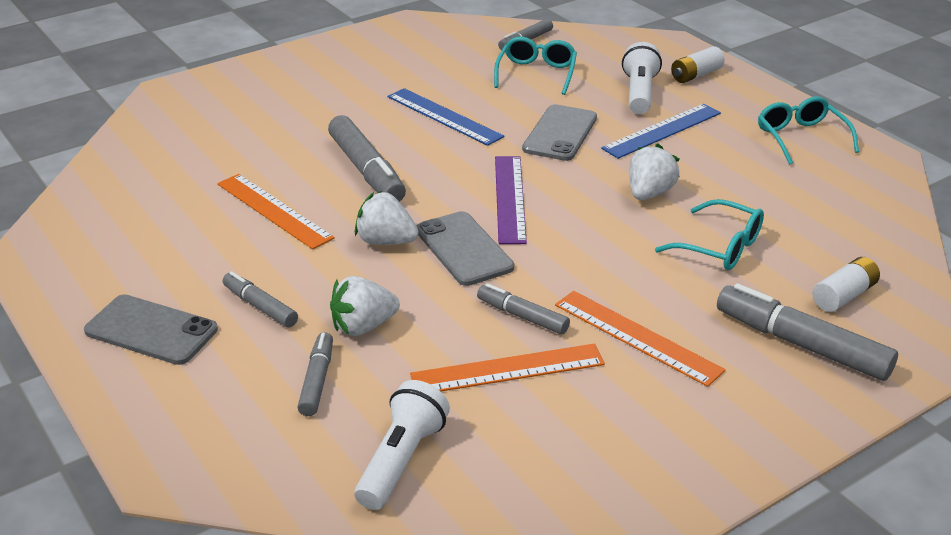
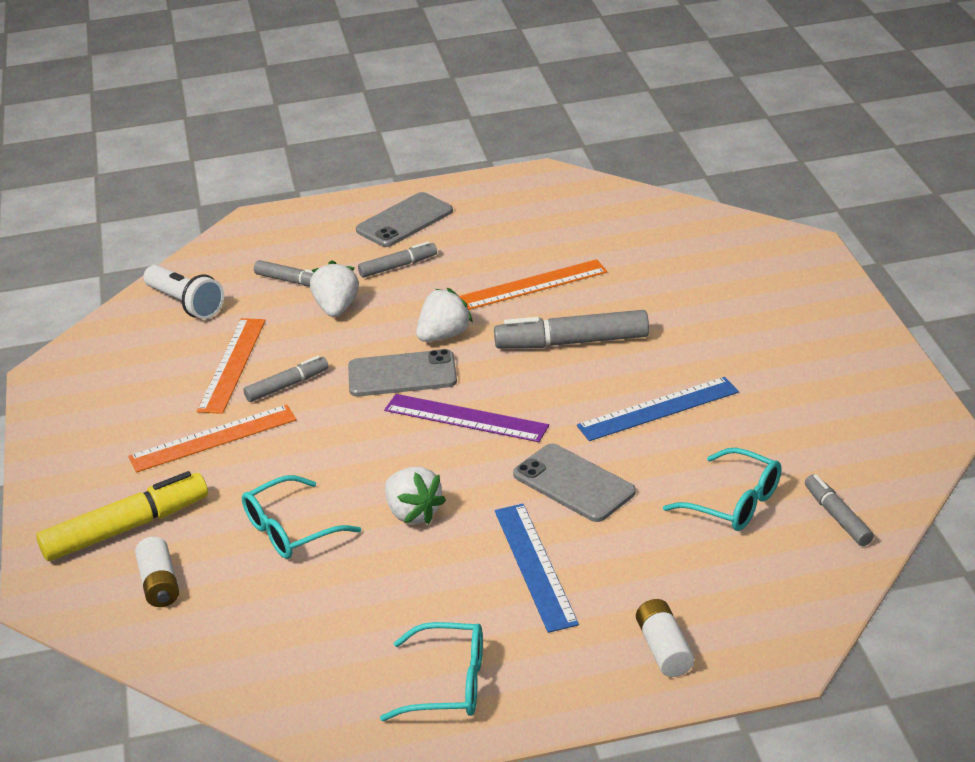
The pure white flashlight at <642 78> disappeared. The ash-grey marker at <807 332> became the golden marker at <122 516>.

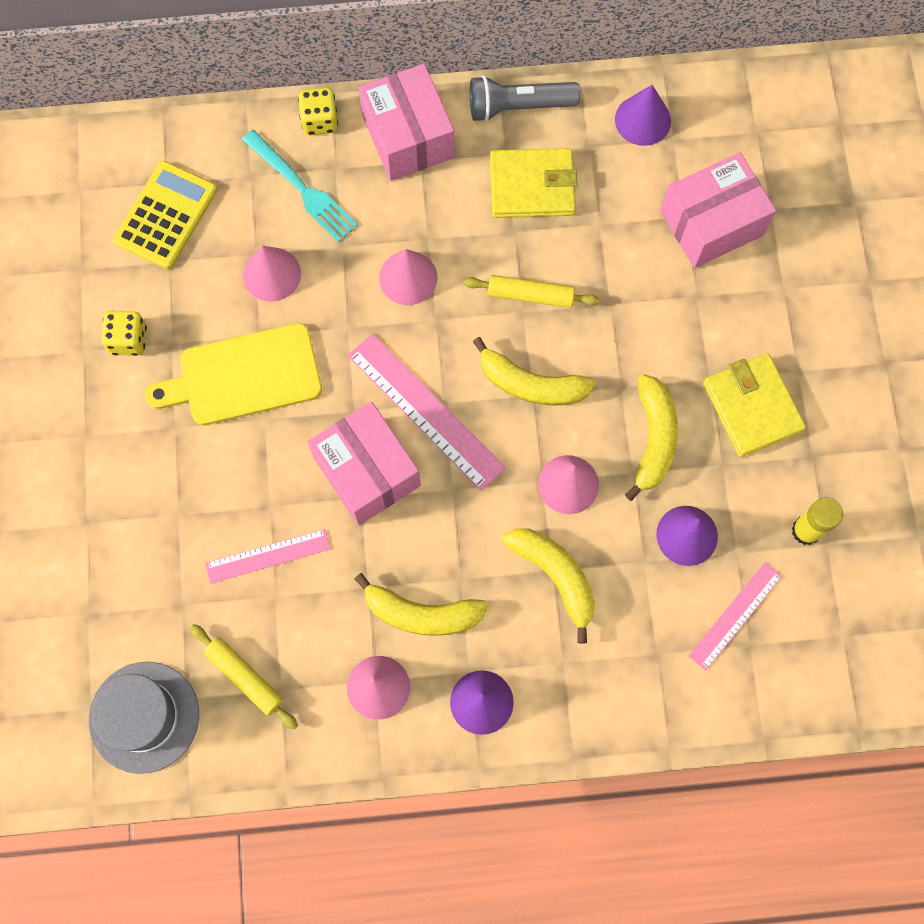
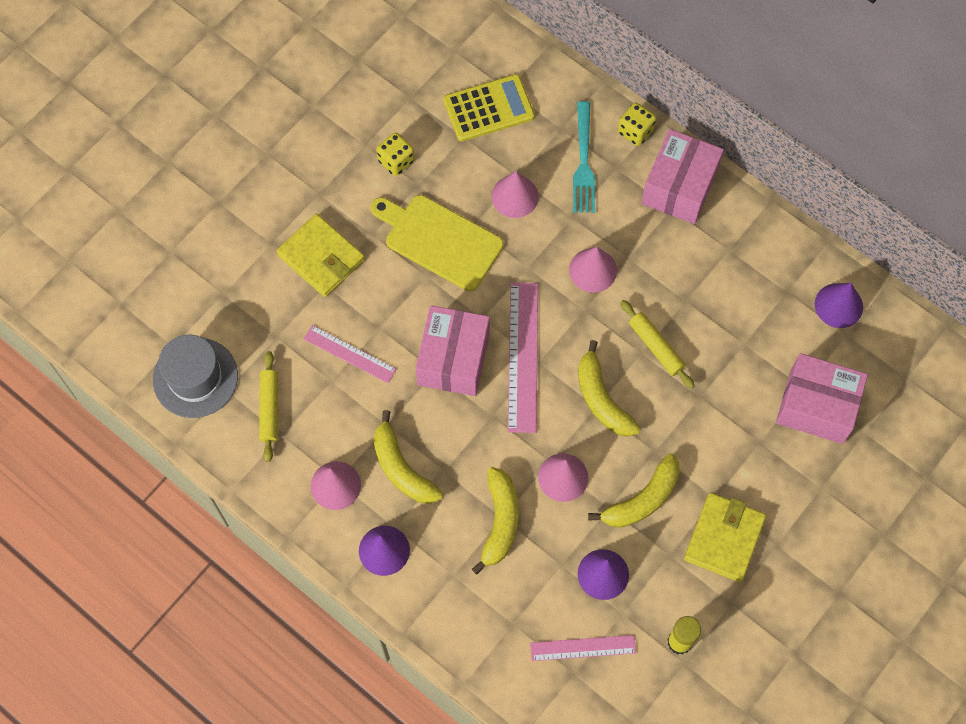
The ash-grey flashlight at <525 98> disappeared. The golden billfold moved from <533 183> to <320 255>.

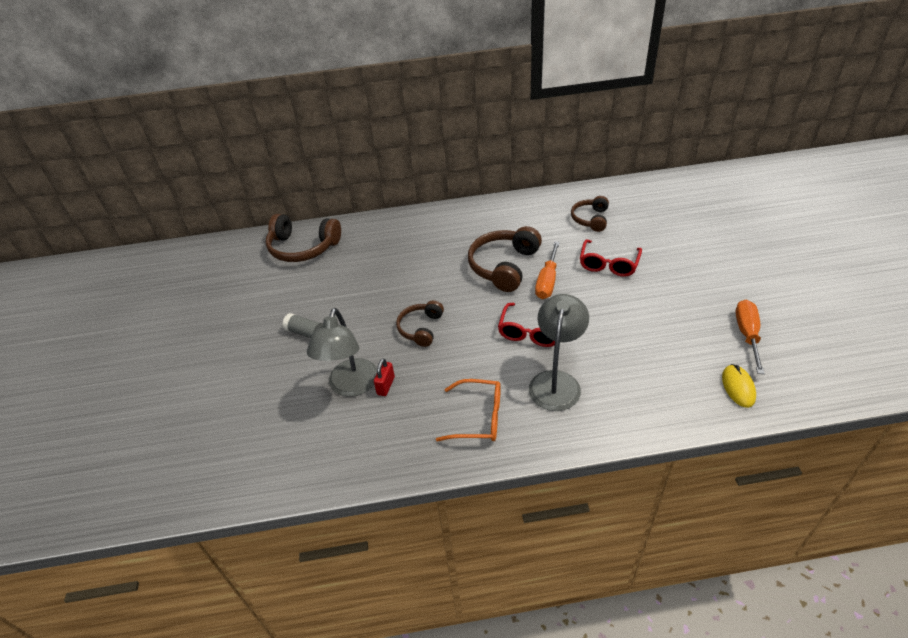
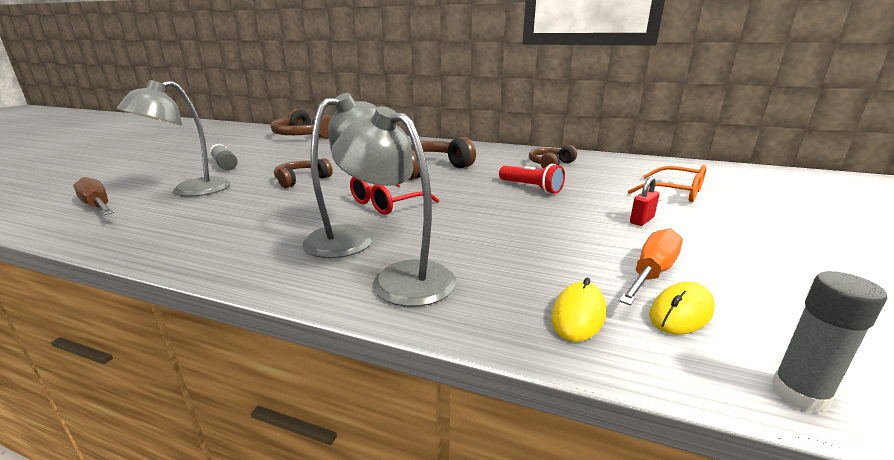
The orange-coloured hand screwdriver at <547 270> disappeared. The russet hand screwdriver at <93 196> appeared. The ash-grey lamp at <393 206> appeared. The golden PC mouse at <682 308> appeared. The ash-grey glue stick at <829 342> appeared. The red padlock moved from <384 377> to <645 201>. The orange-coloured glasses moved from <468 410> to <667 183>. The red glasses at <611 258> was replaced by the red flashlight at <532 179>.

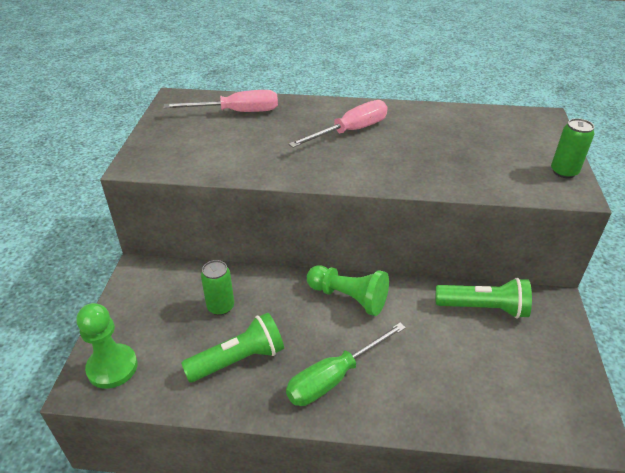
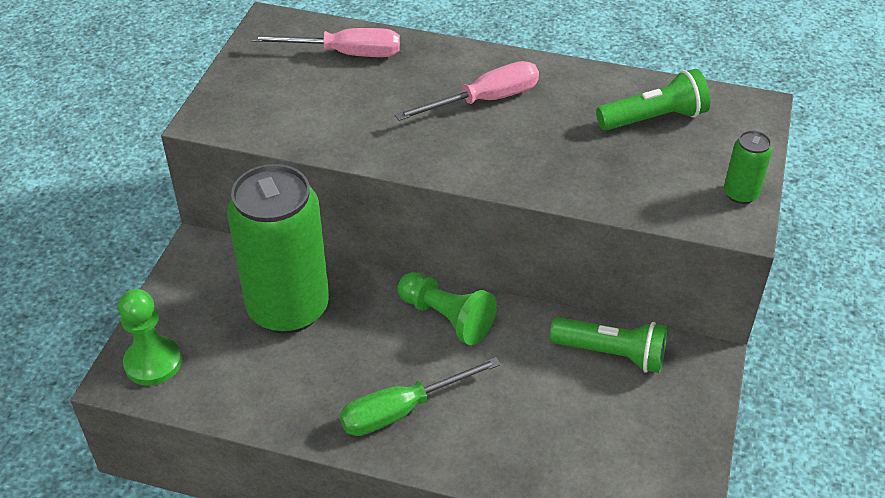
The leaf-green flashlight moved from <232 347> to <653 100>. The leaf-green can at <217 287> changed to 2.45 times the size.

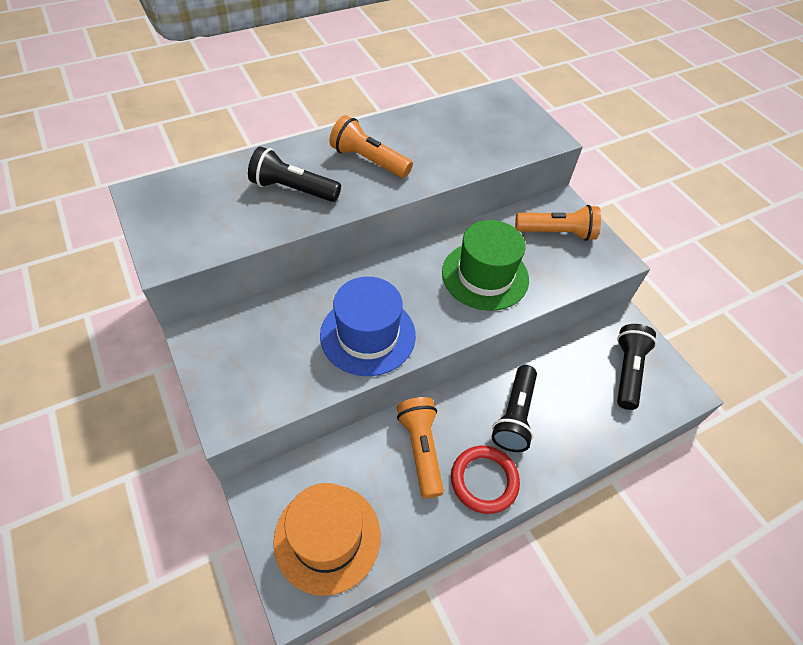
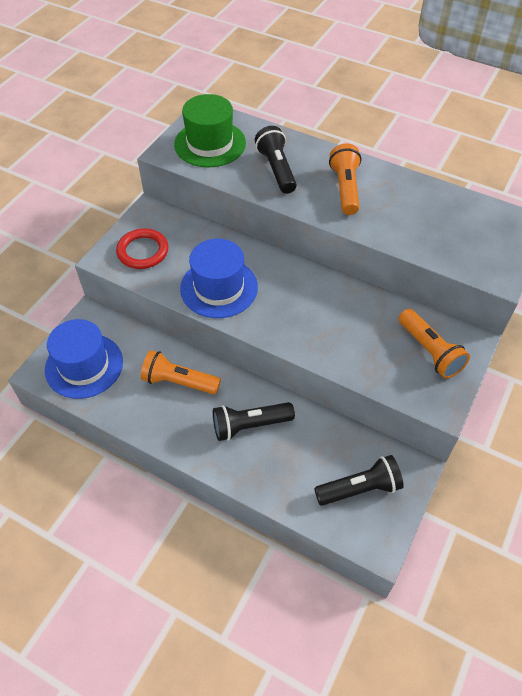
The leaf-green hat moved from <485 265> to <210 130>. The red torus moved from <485 480> to <142 249>. The orange-coloured hat at <327 539> became the royal blue hat at <84 359>. The orange-coloured flashlight at <420 447> turned 120 degrees counterclockwise.

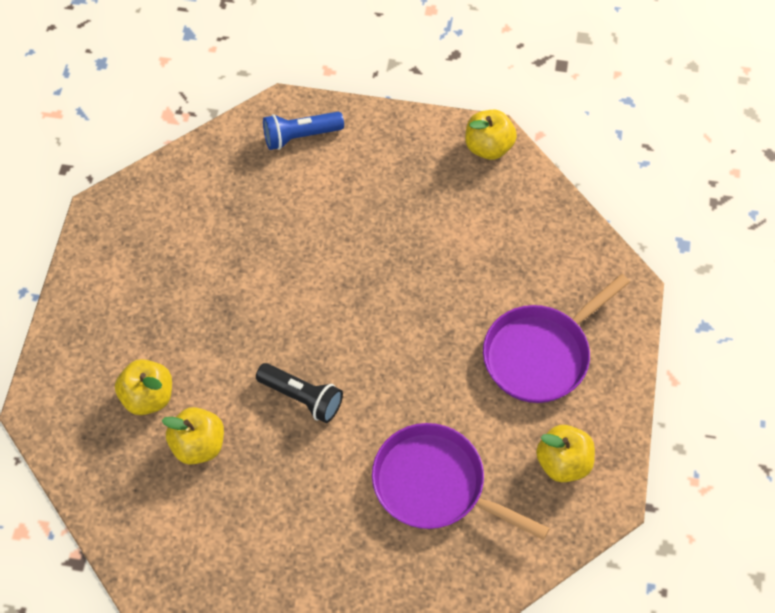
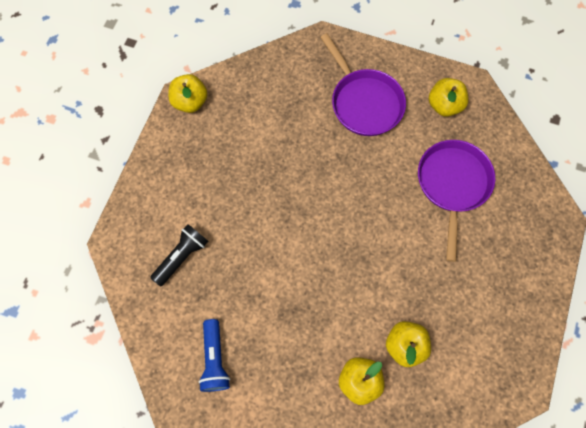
The ebony flashlight moved from <299 393> to <179 255>. The royal blue flashlight moved from <303 131> to <214 355>. The violet frying pan at <461 481> turned 150 degrees clockwise.

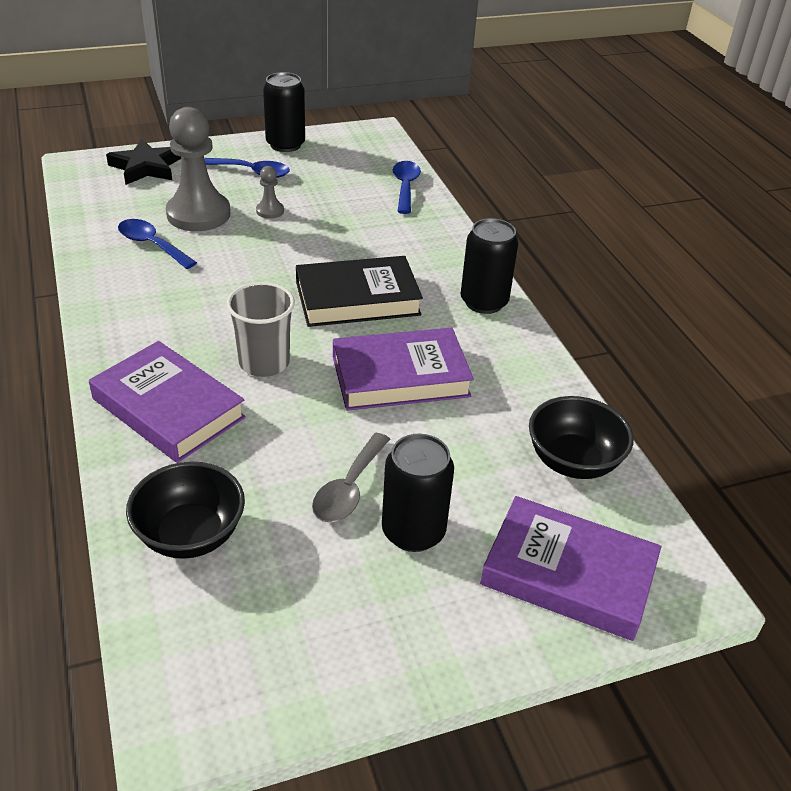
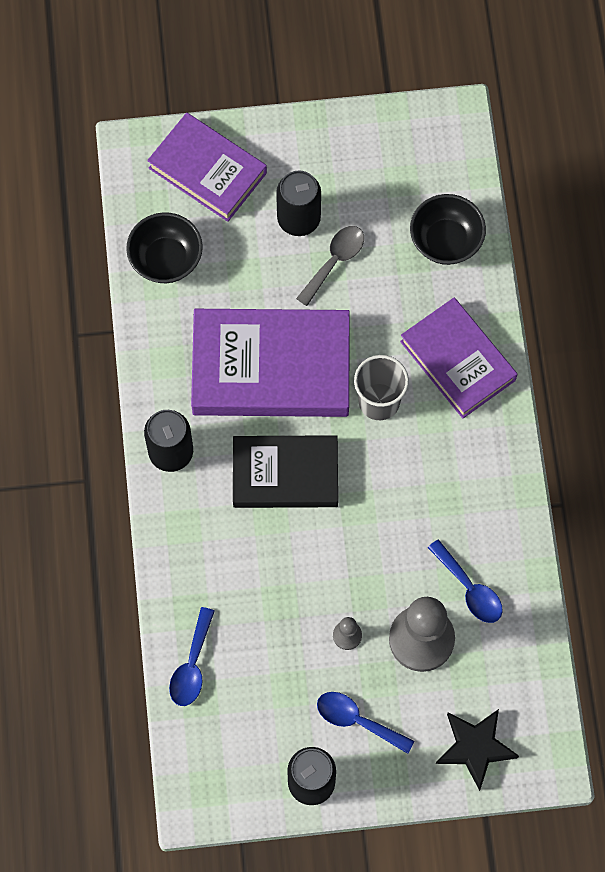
The violet hardcover at <403 369> changed to 1.51 times the size.

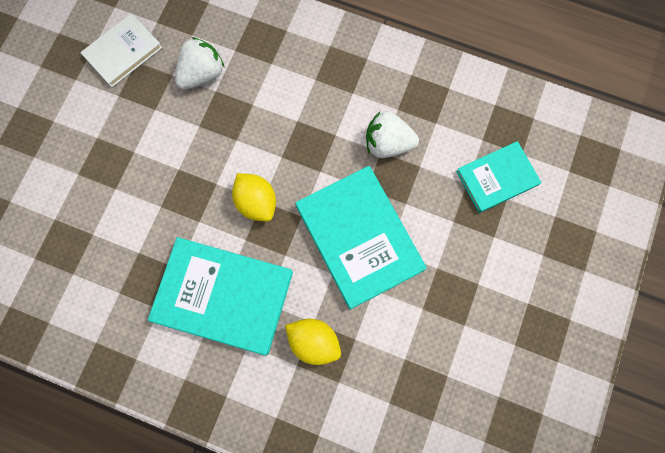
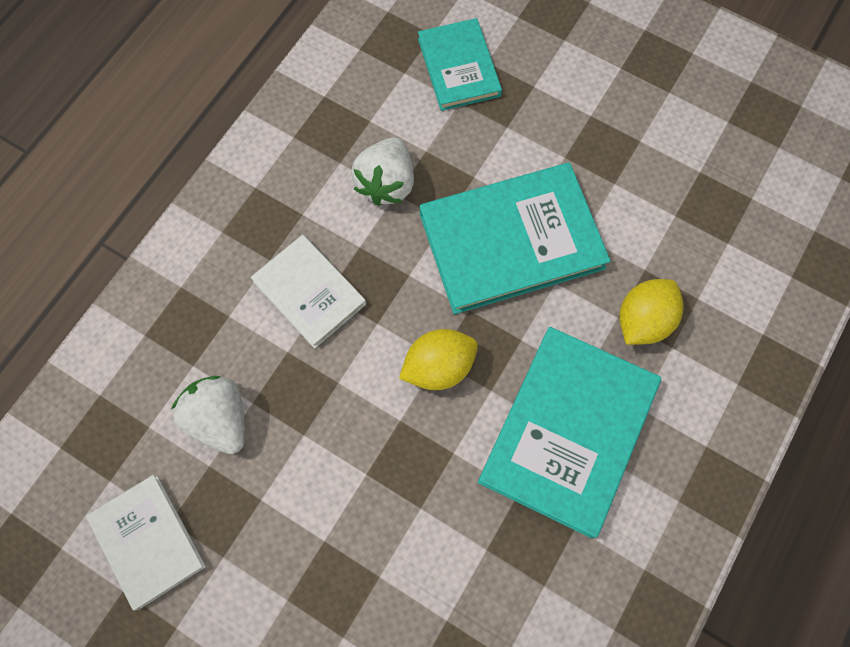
The pure white hardcover at <308 292> appeared.

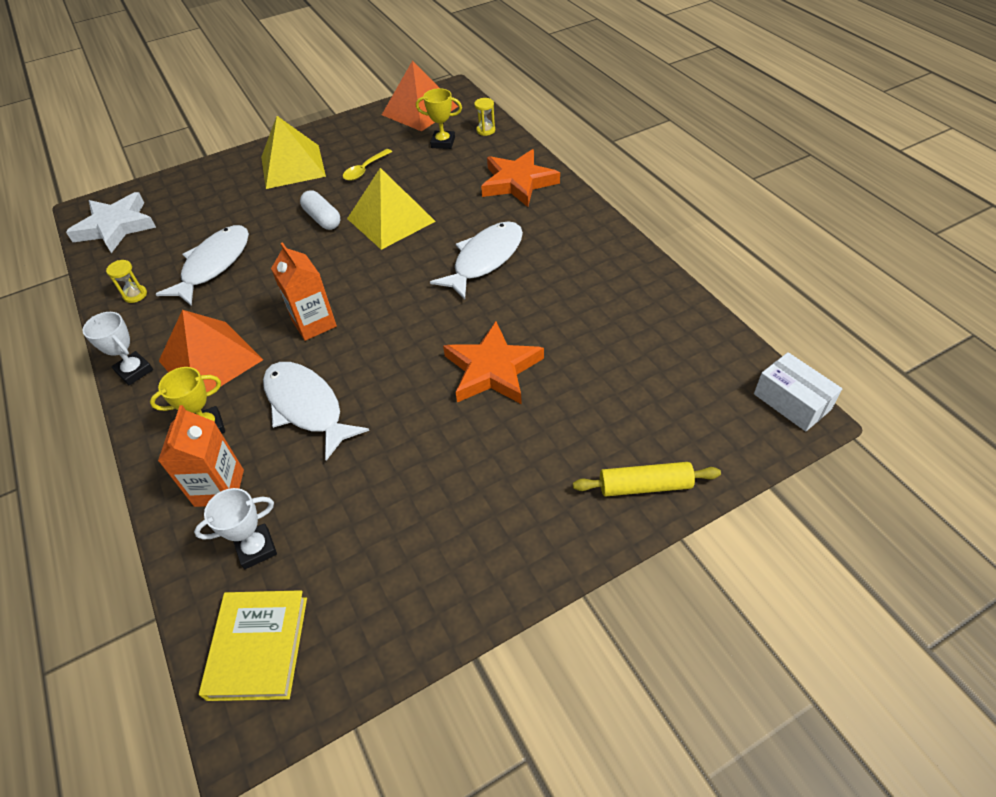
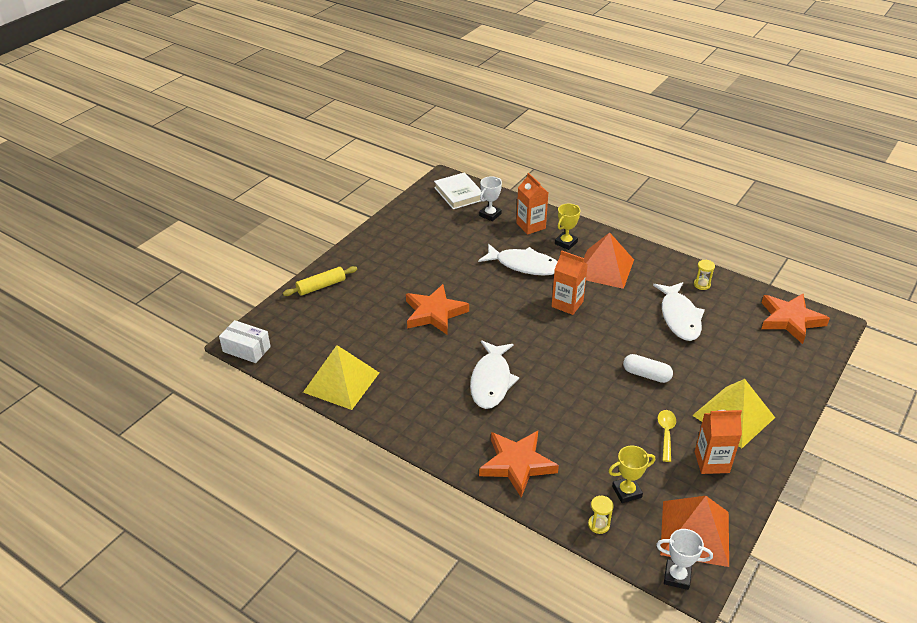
The orange-coloured milk carton at <718 442> appeared. The pure white trophy moved from <117 348> to <684 559>. The golden solid pyramid moved from <391 209> to <341 377>. The pure white star at <111 222> became the orange-coloured star at <796 319>. The golden hardcover at <253 645> became the pure white hardcover at <459 190>.

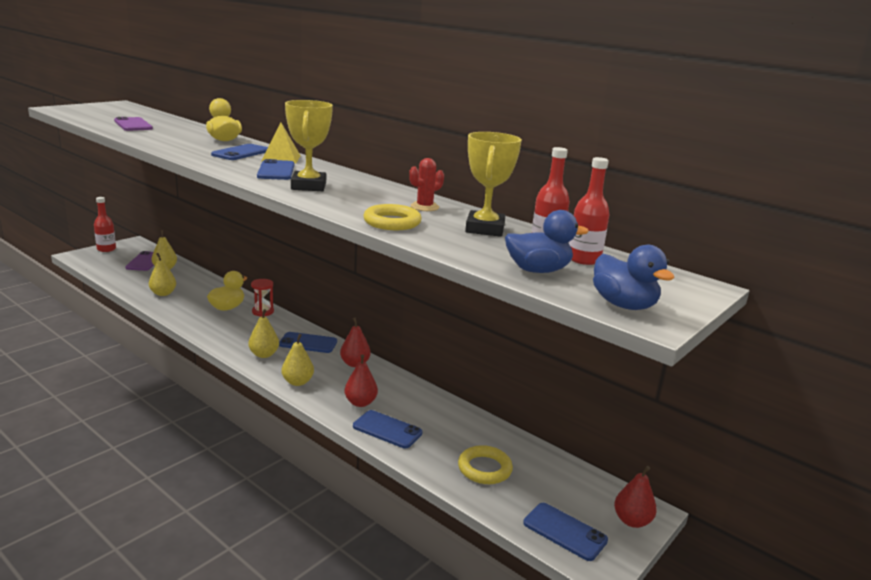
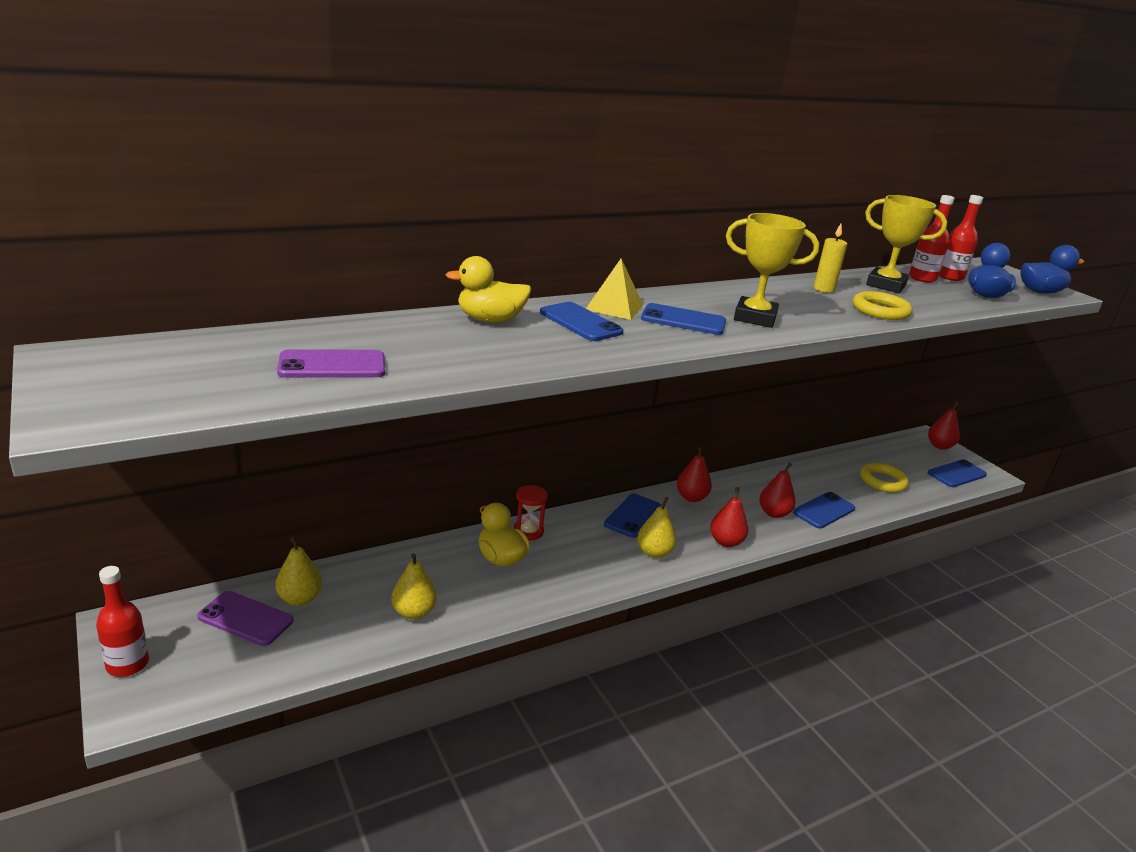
The red prickly plant at <426 184> was replaced by the golden wax candle at <830 258>. The golden pear fruit at <298 360> became the red pear fruit at <729 517>.

